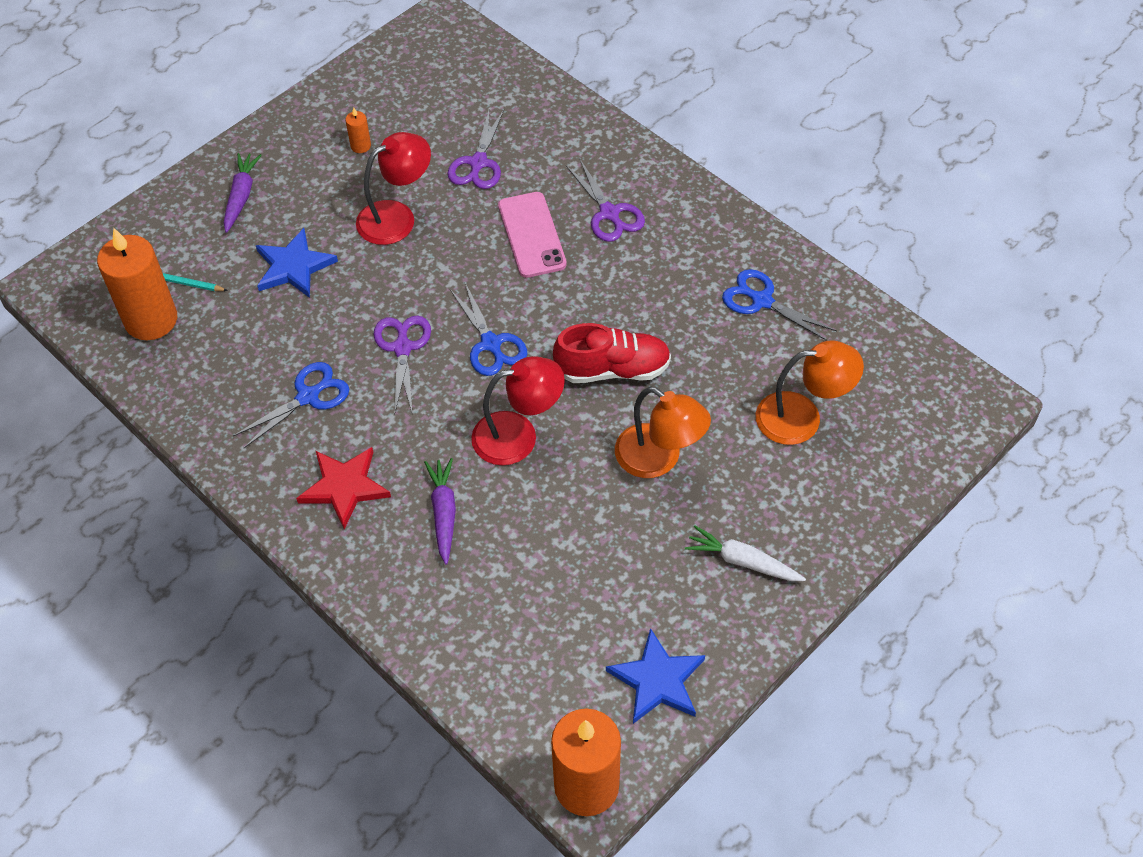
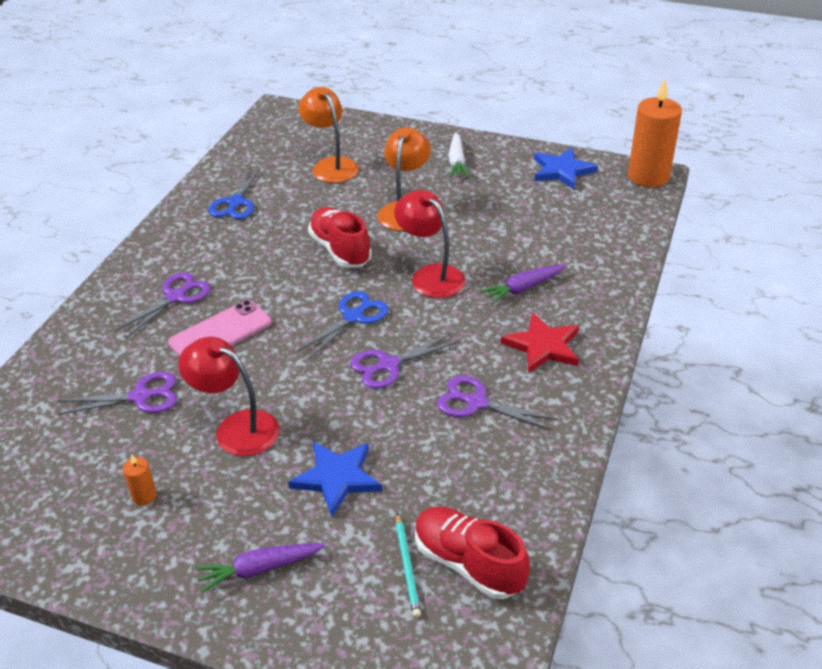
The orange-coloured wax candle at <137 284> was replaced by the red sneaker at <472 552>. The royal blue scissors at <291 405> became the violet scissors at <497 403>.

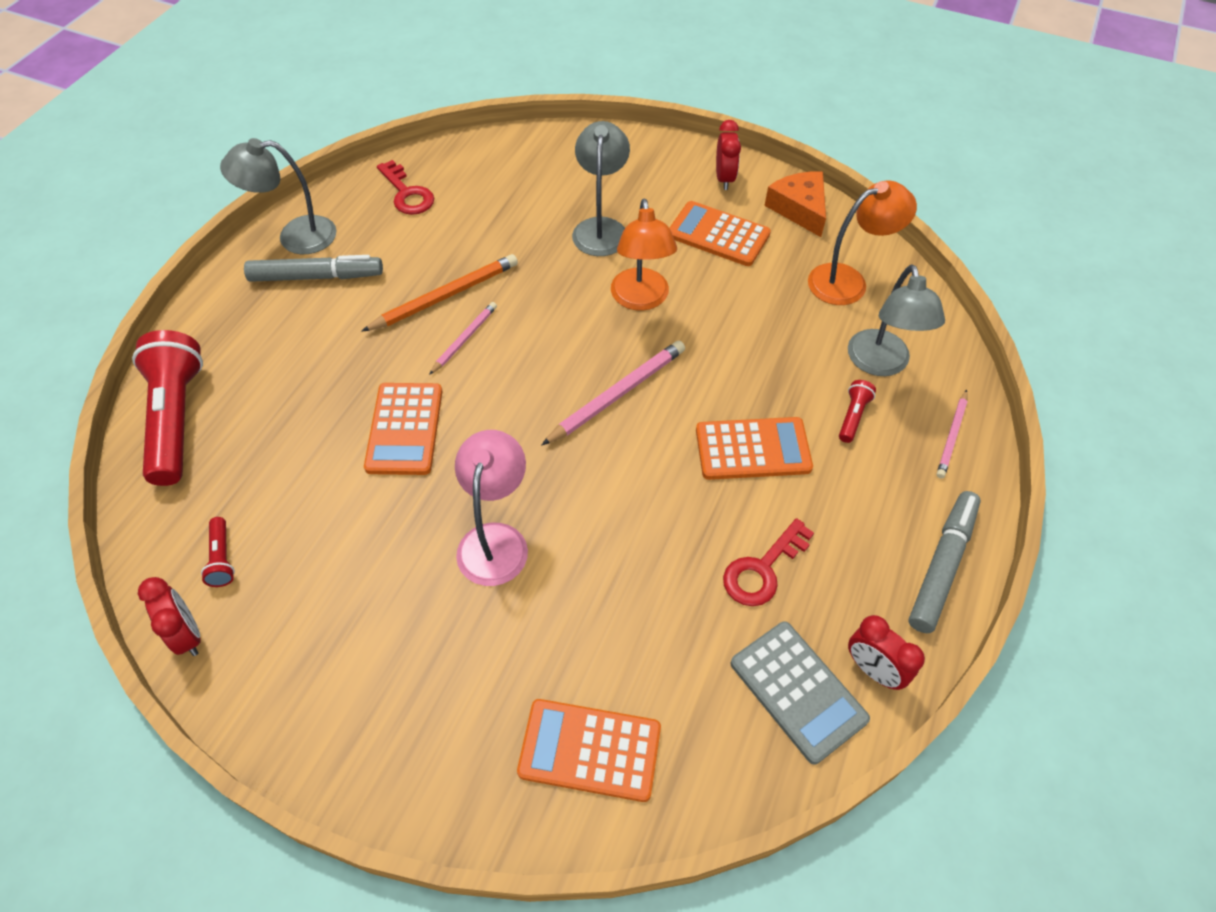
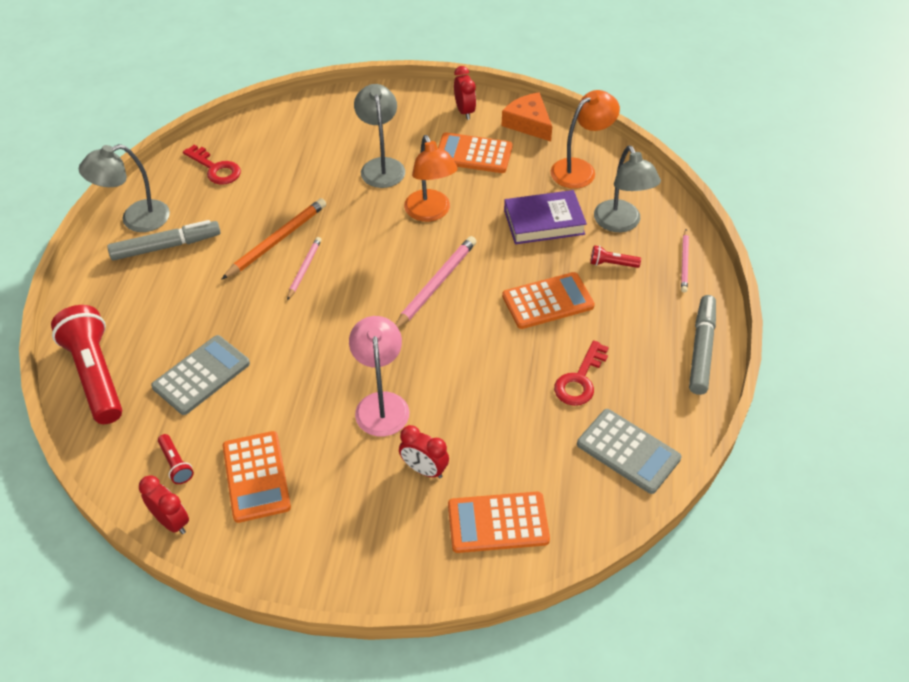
The ash-grey calculator at <200 375> appeared. The violet hardcover at <545 217> appeared. The orange-coloured calculator moved from <403 429> to <257 477>. The red alarm clock moved from <886 652> to <424 452>. The red flashlight at <857 411> turned 90 degrees counterclockwise.

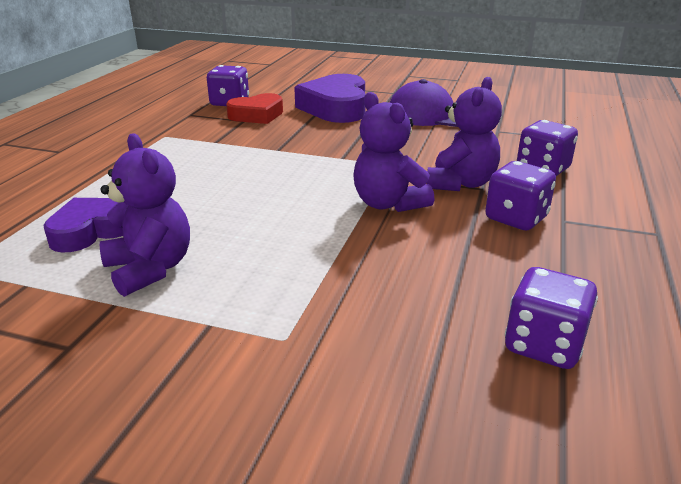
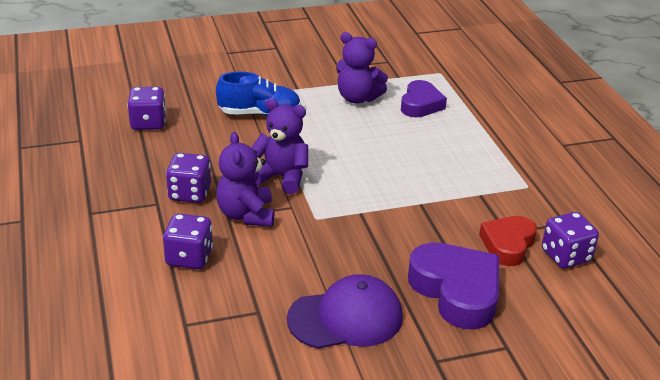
The royal blue sneaker at <258 94> appeared.

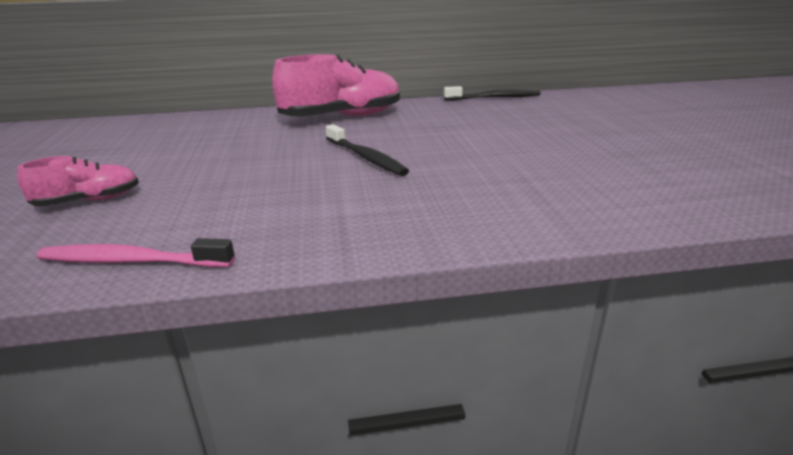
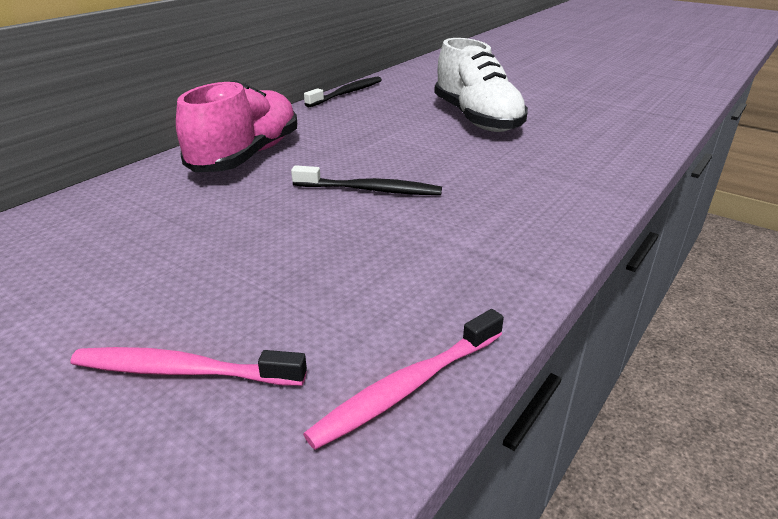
The pure white sneaker at <481 85> appeared. The rosy sneaker at <78 181> was replaced by the rosy dental brush at <188 366>.

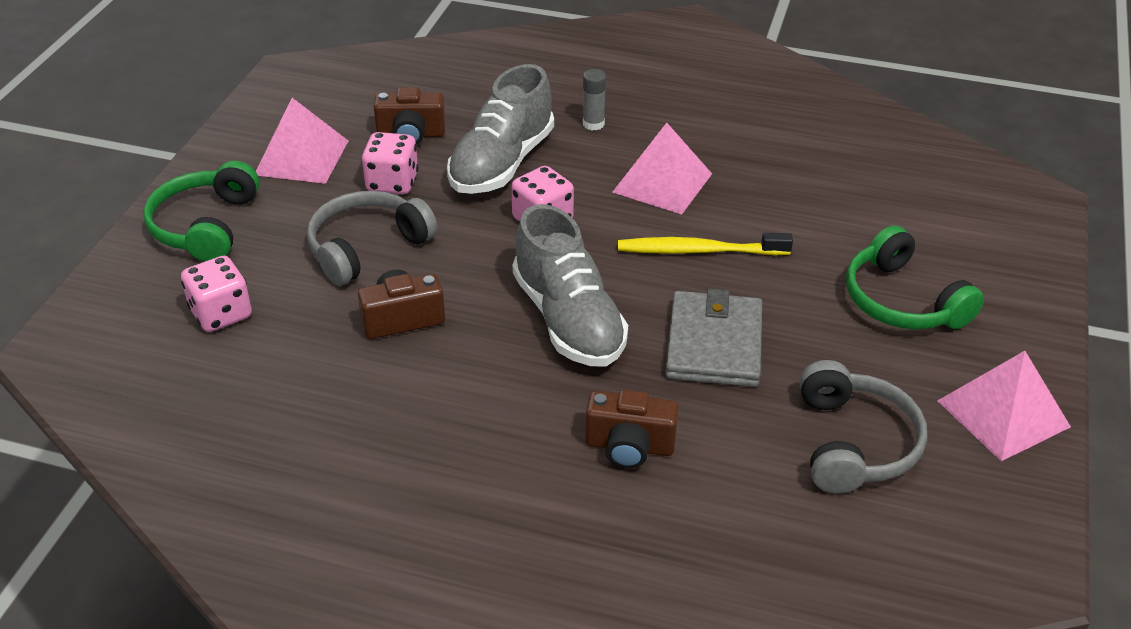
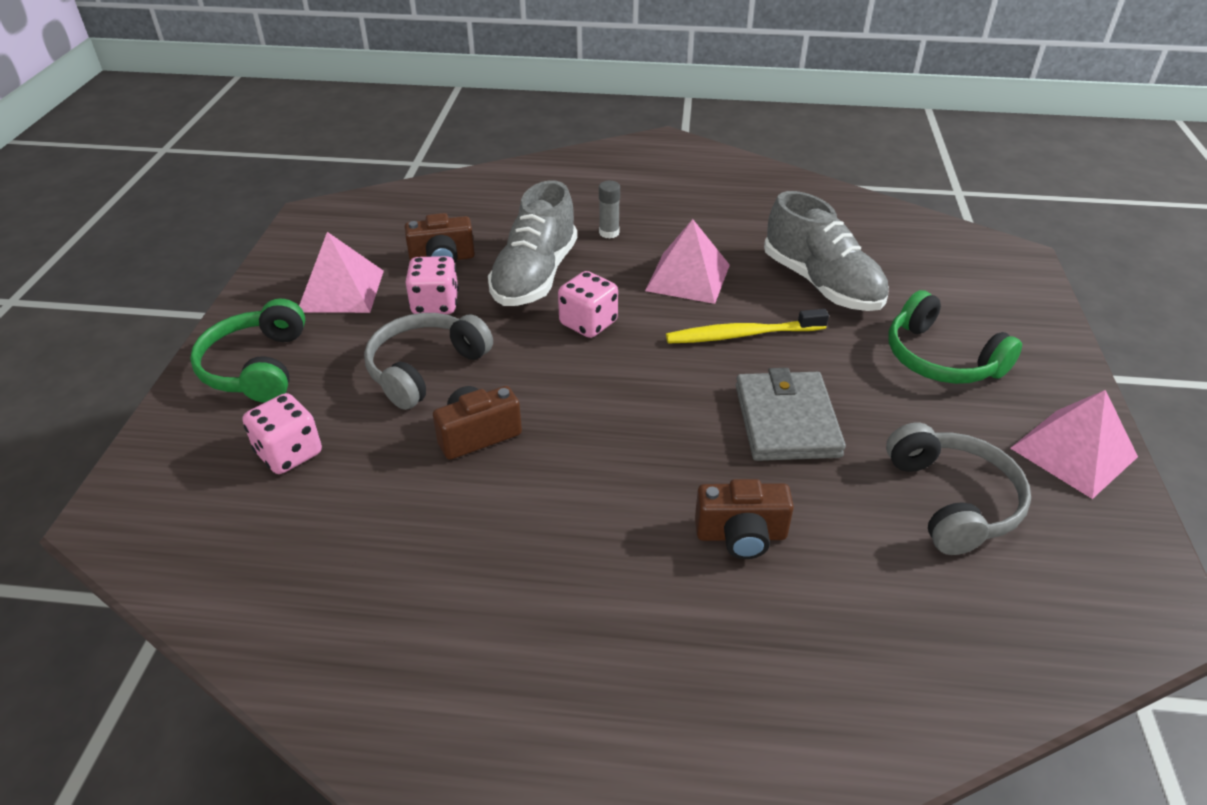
The ash-grey sneaker moved from <570 285> to <826 251>.

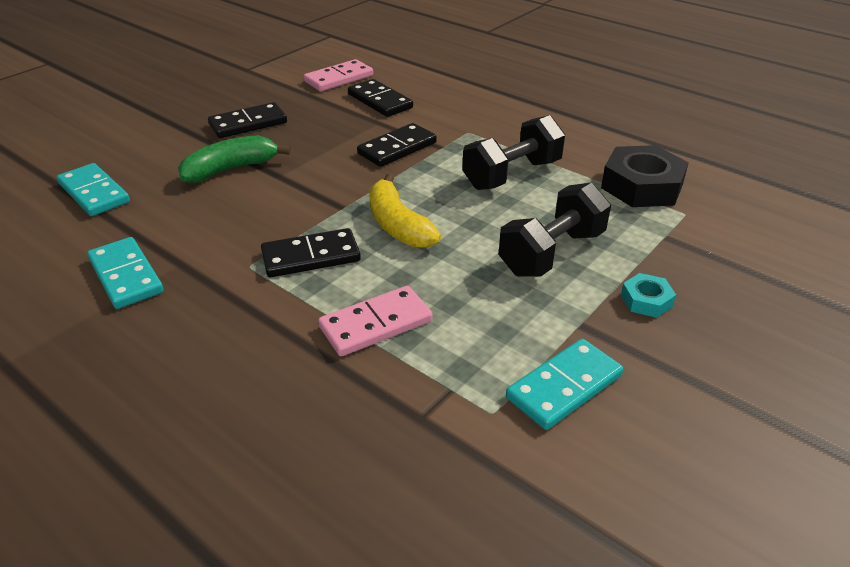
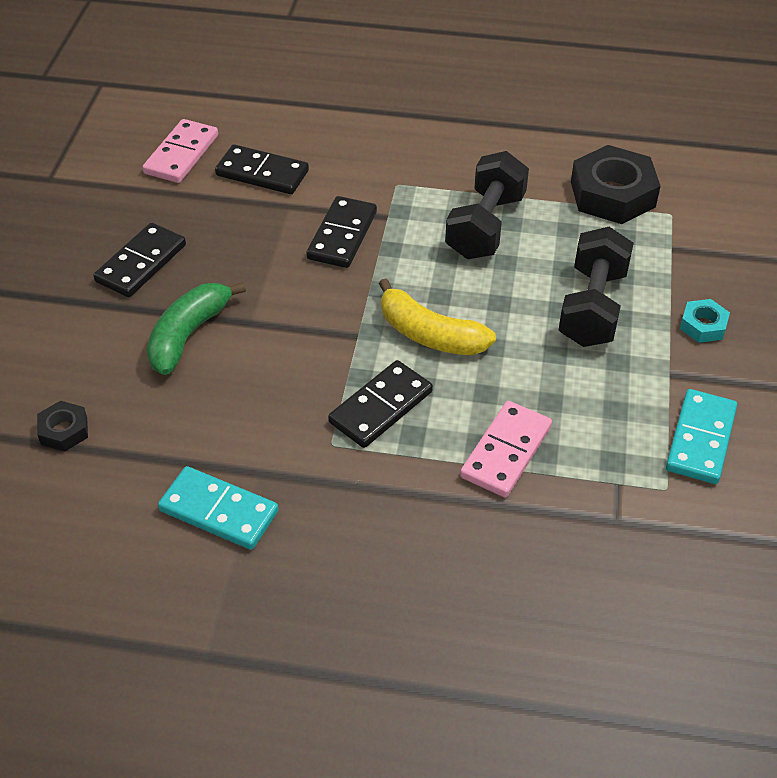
The turquoise domino at <93 189> was replaced by the ebony nut at <62 426>.

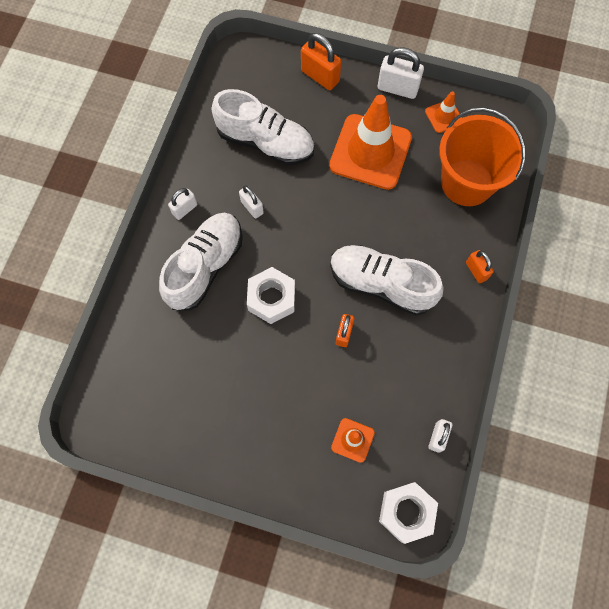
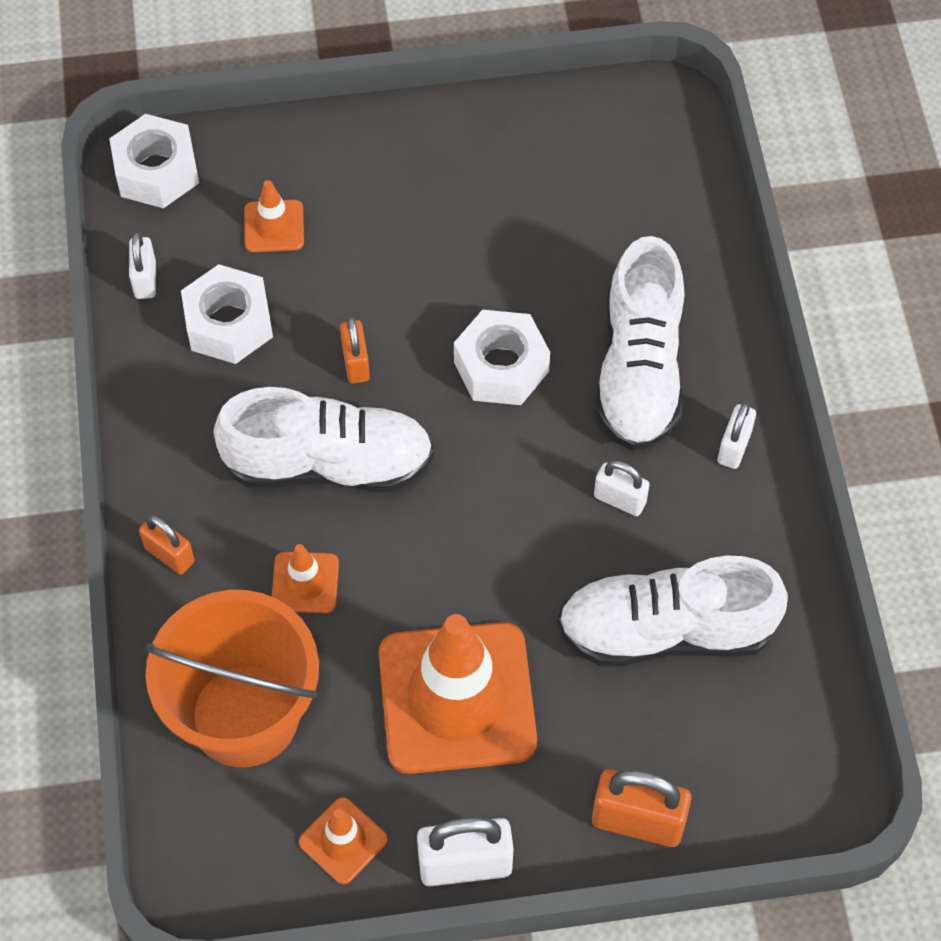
The pure white nut at <227 314> appeared. The orange-coloured road cone at <305 578> appeared.

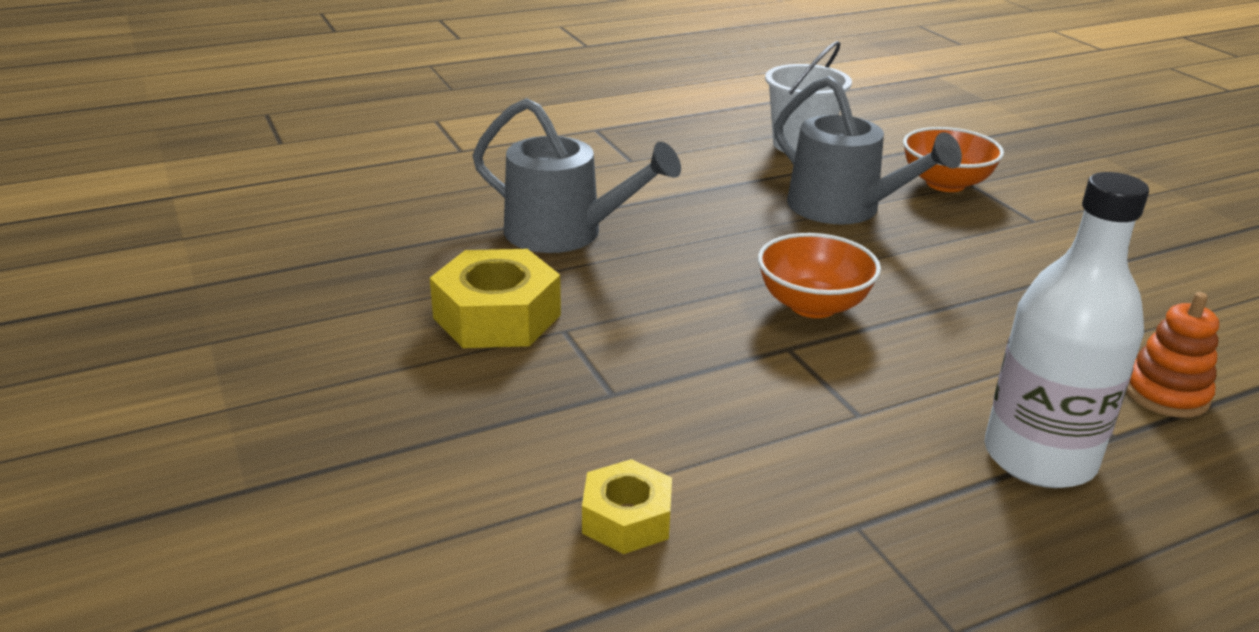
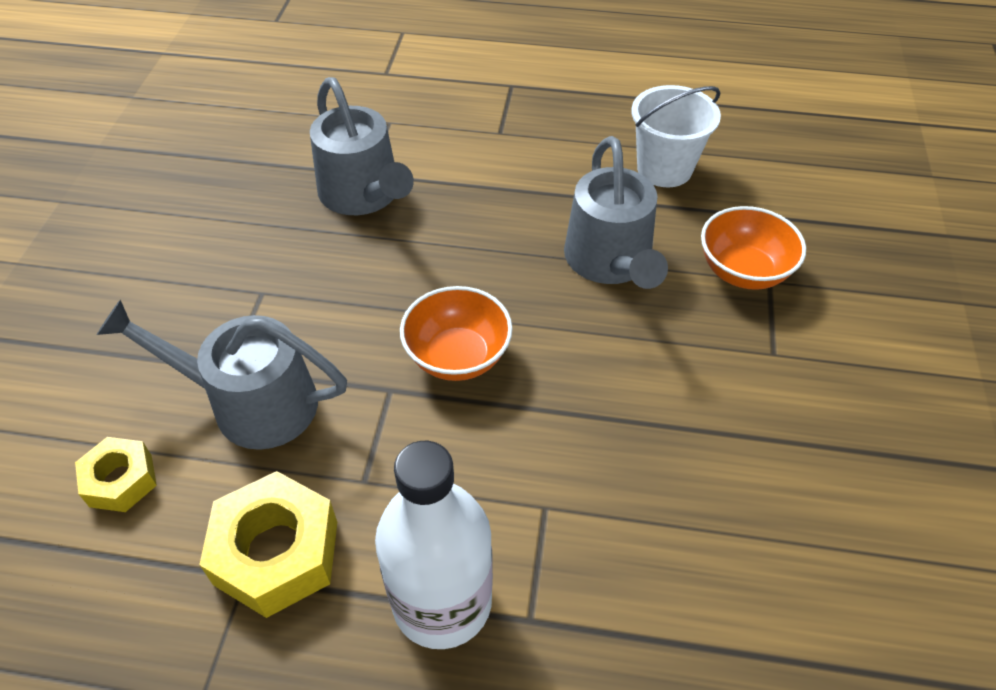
The orange-coloured stacking rings at <1172 355> disappeared. The ash-grey sprinkling can at <222 375> appeared. The golden nut moved from <495 298> to <268 544>.

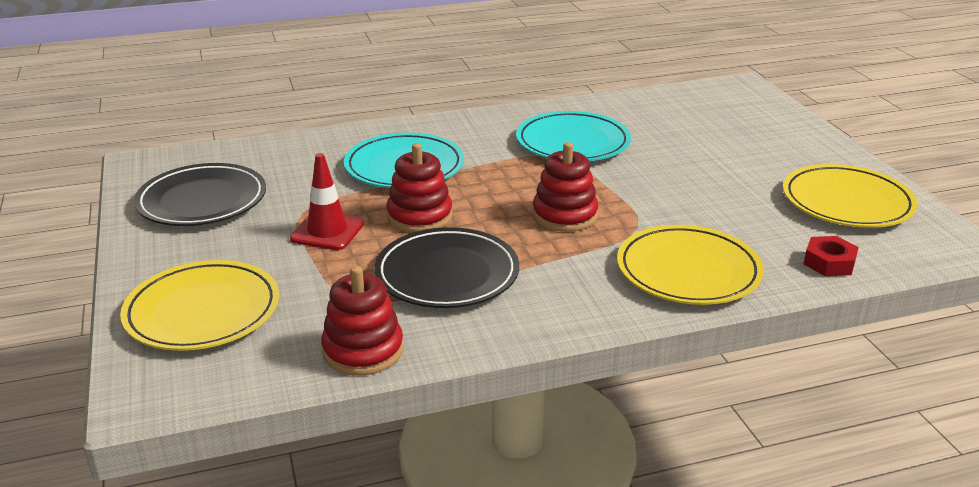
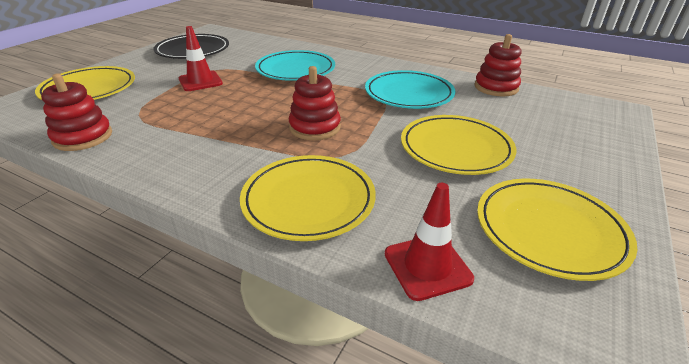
The ebony flat dish at <446 267> disappeared. The golden flat dish at <458 145> appeared. The red stacking rings moved from <419 188> to <497 65>. The red nut at <831 256> was replaced by the red road cone at <429 242>.

